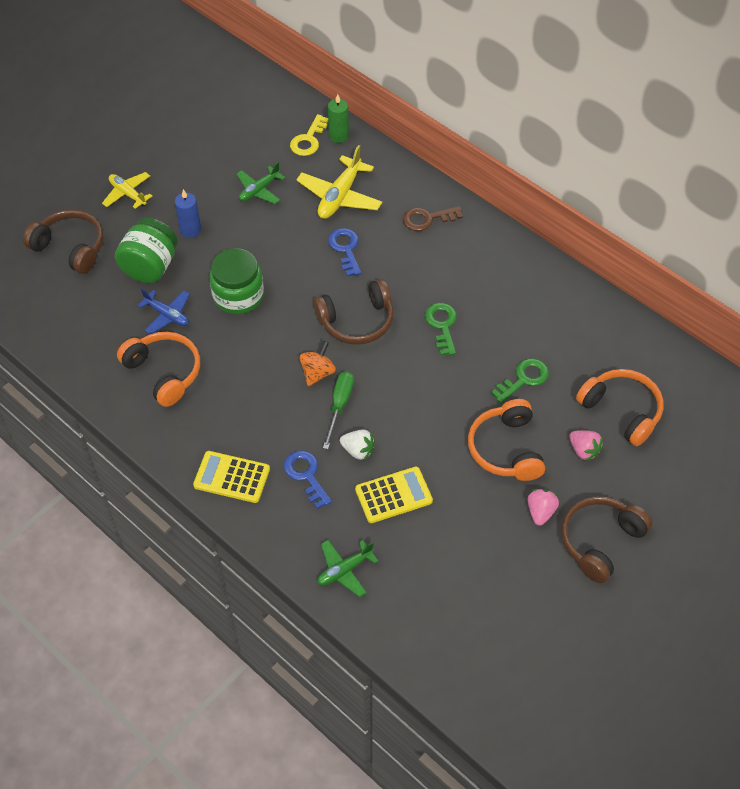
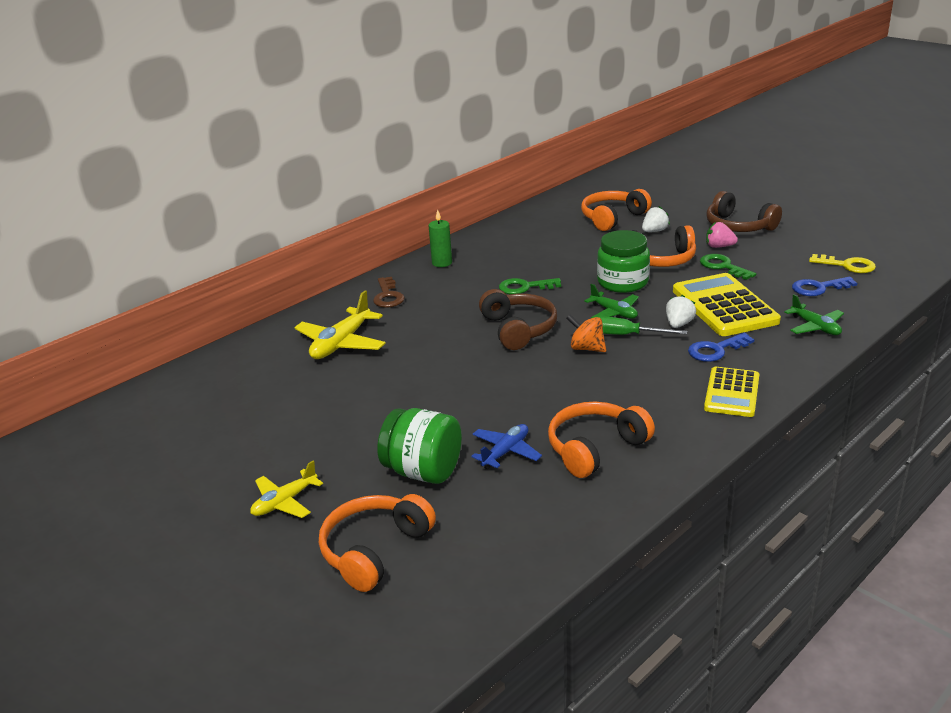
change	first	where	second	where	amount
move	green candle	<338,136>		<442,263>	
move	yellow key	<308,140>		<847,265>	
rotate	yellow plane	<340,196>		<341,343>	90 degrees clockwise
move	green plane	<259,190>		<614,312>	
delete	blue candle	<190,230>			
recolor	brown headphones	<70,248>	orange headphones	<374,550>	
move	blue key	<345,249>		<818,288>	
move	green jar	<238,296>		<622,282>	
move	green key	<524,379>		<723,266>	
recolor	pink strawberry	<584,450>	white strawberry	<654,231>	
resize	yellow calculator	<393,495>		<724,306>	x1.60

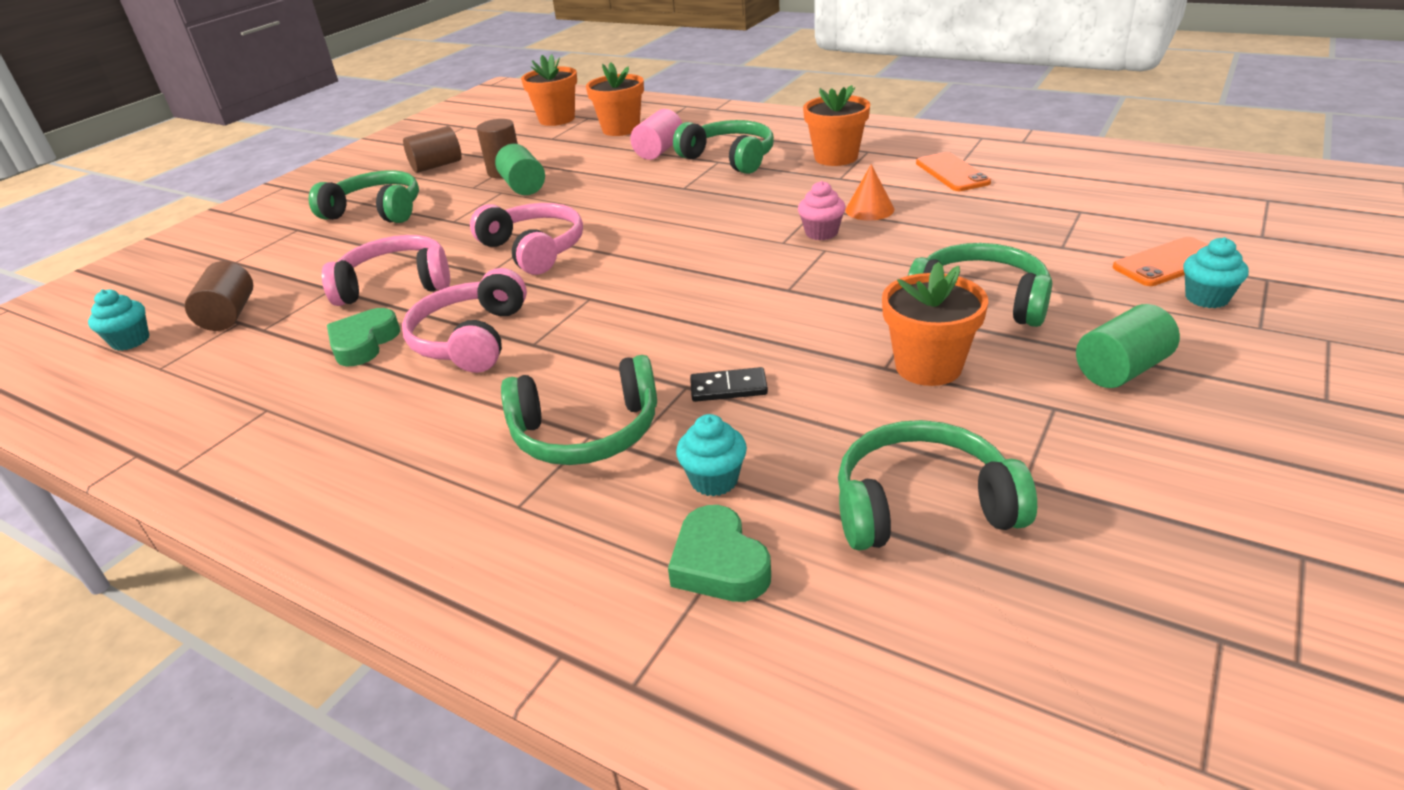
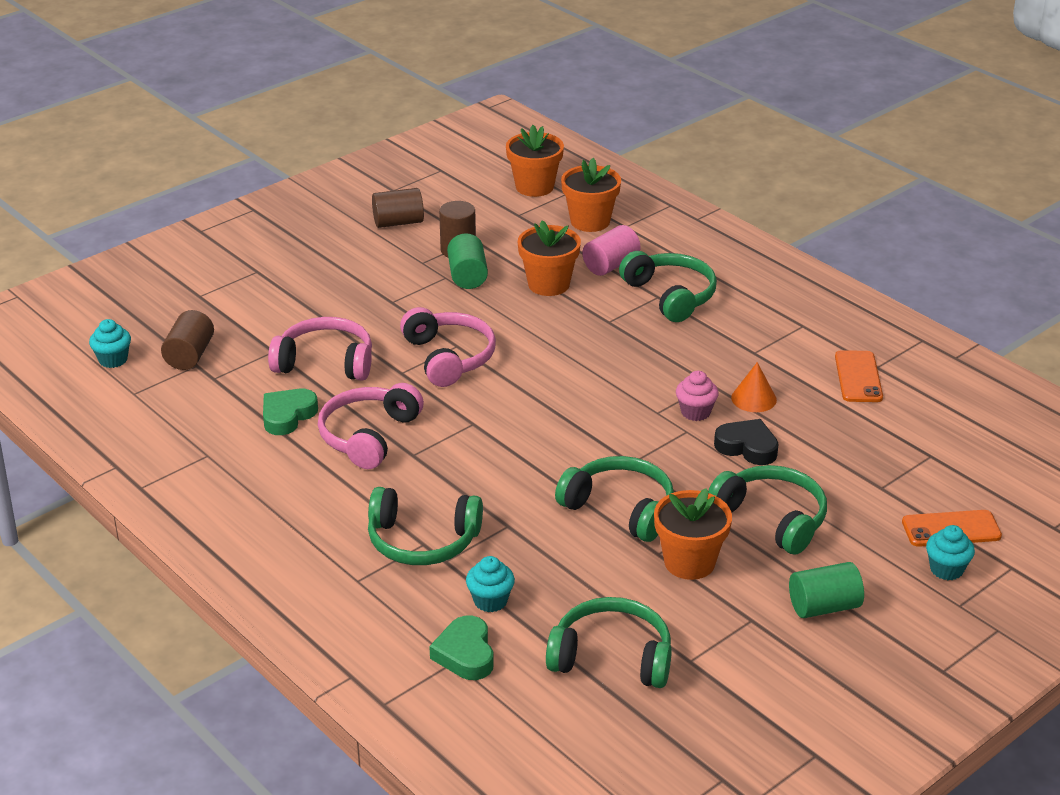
change	first	where	second	where	amount
move	orange flower pot	<836,157>		<548,284>	
move	green headphones	<376,211>		<620,509>	
delete	black domino	<728,388>			
insert			black heart	<747,447>	

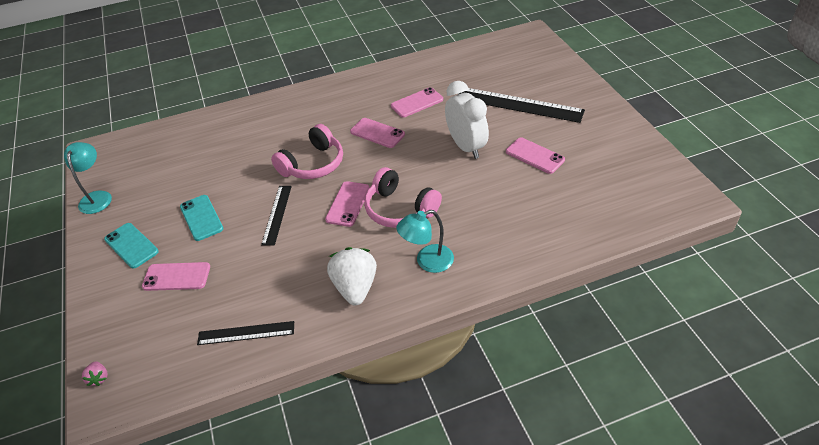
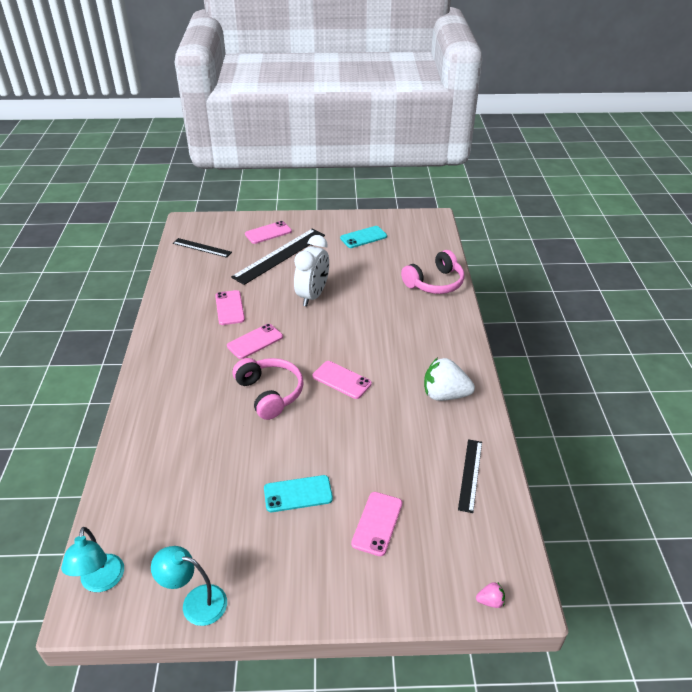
change	first	where	second	where	amount
rotate	white clock	<466,147>		<313,296>	120 degrees clockwise
move	pink phone	<535,156>		<268,233>	
move	pink headphones	<399,209>		<435,283>	
move	black ruler	<277,214>		<202,247>	
move	turquoise lamp	<427,261>		<101,582>	
move	turquoise phone	<131,245>		<363,237>	

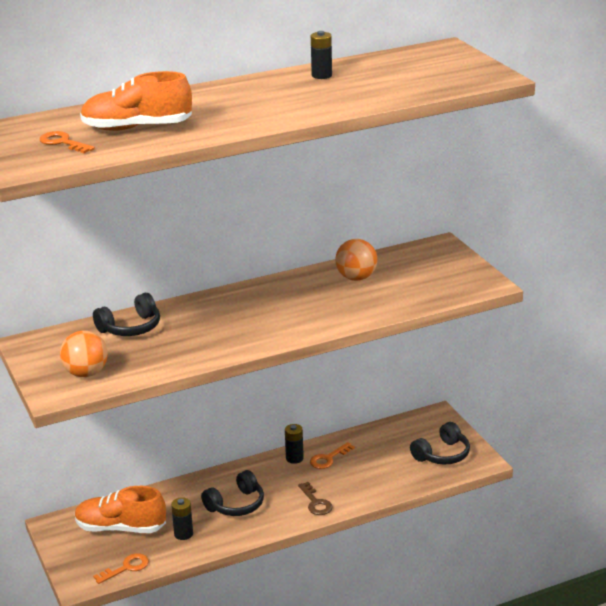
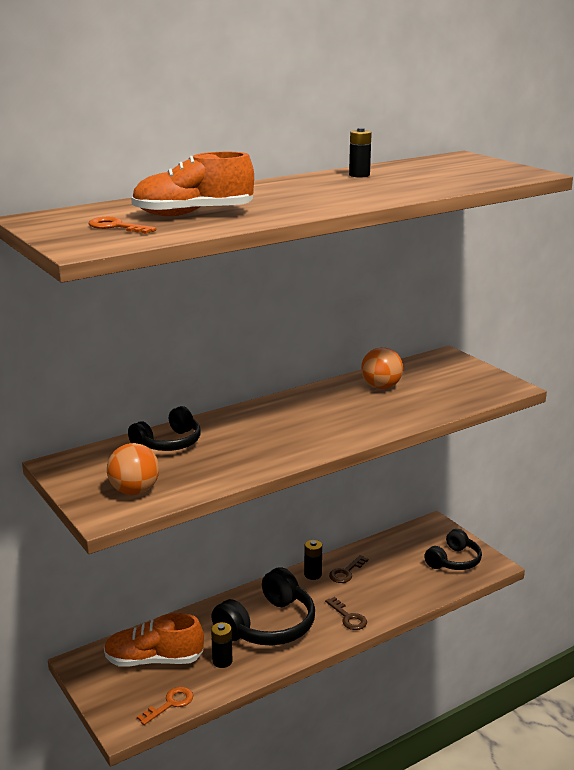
change	first	where	second	where	amount
recolor	orange key	<328,458>	brown key	<346,572>	
resize	black headphones	<236,505>		<268,626>	x1.60

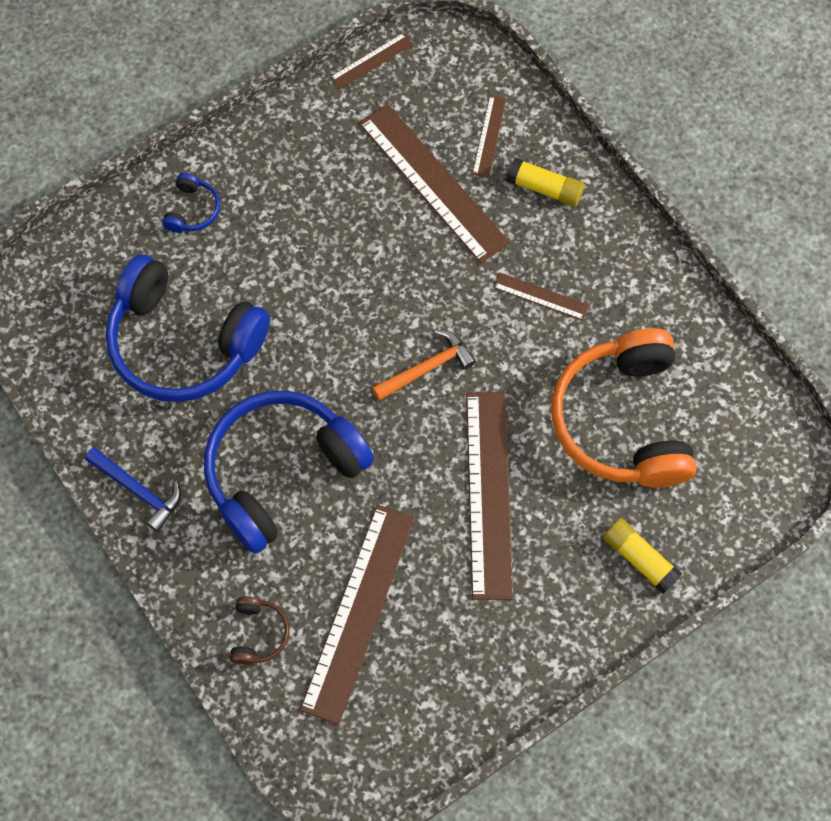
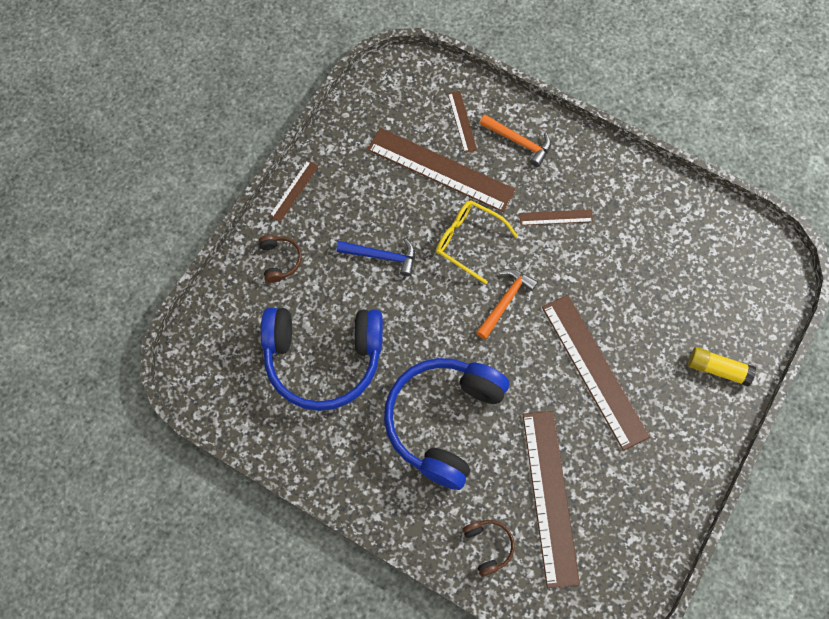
change	first	where	second	where	amount
move	brown ruler	<371,61>		<294,190>	
replace	yellow glue stick	<544,188>	orange hammer	<519,142>	
recolor	blue headphones	<193,210>	brown headphones	<280,260>	
delete	orange headphones	<622,420>			
move	blue hammer	<138,490>		<382,256>	
insert			yellow glasses	<468,241>	

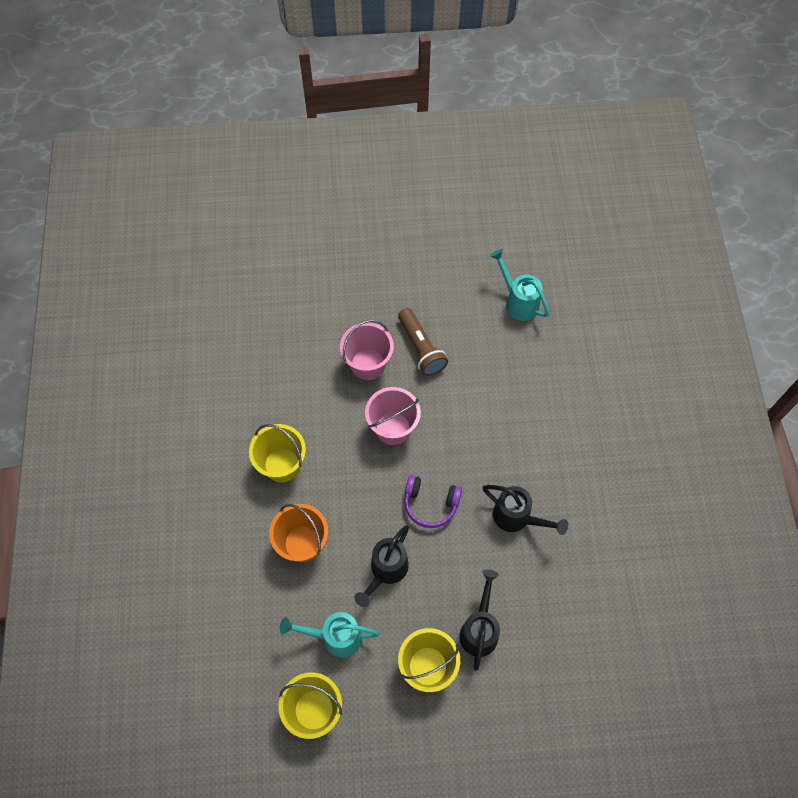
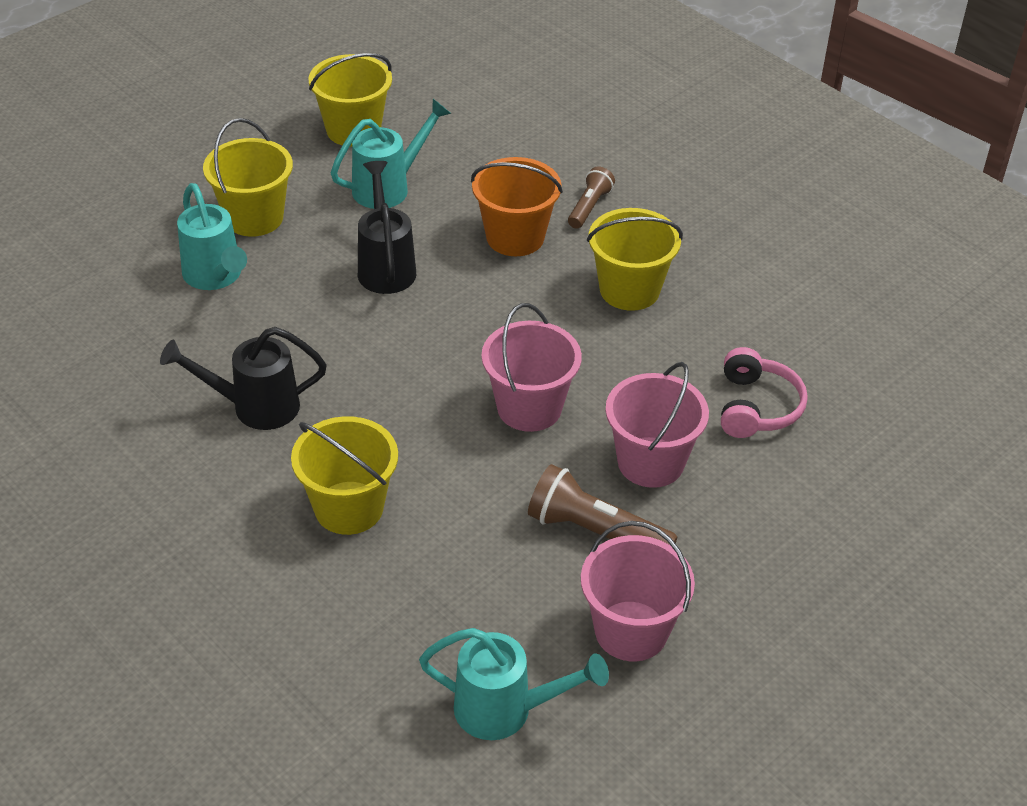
change	first	where	second	where	amount
delete	purple headphones	<430,504>			
recolor	black watering can	<479,629>	turquoise watering can	<215,277>	
insert			brown flashlight	<589,207>	
insert			pink headphones	<756,407>	
insert			yellow bucket	<349,508>	
insert			pink bucket	<631,631>	

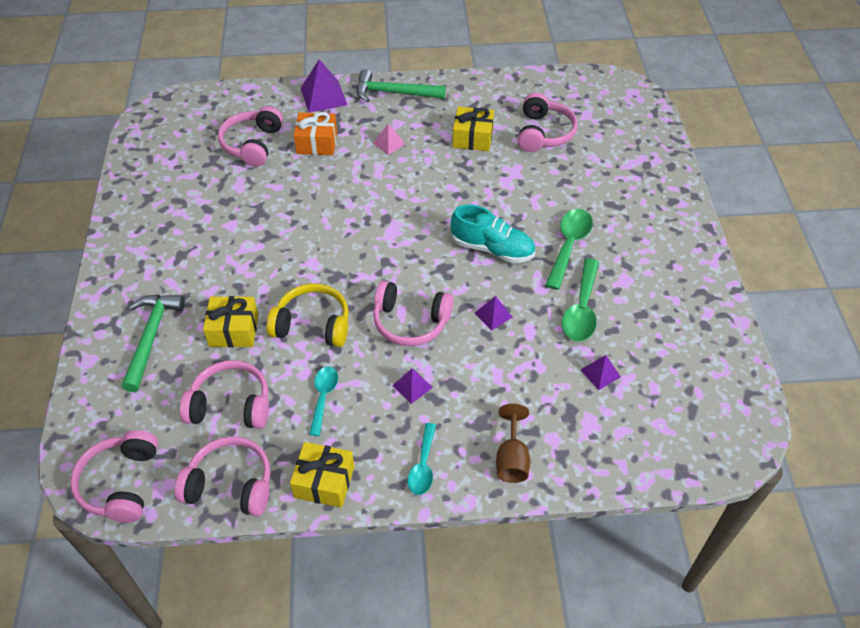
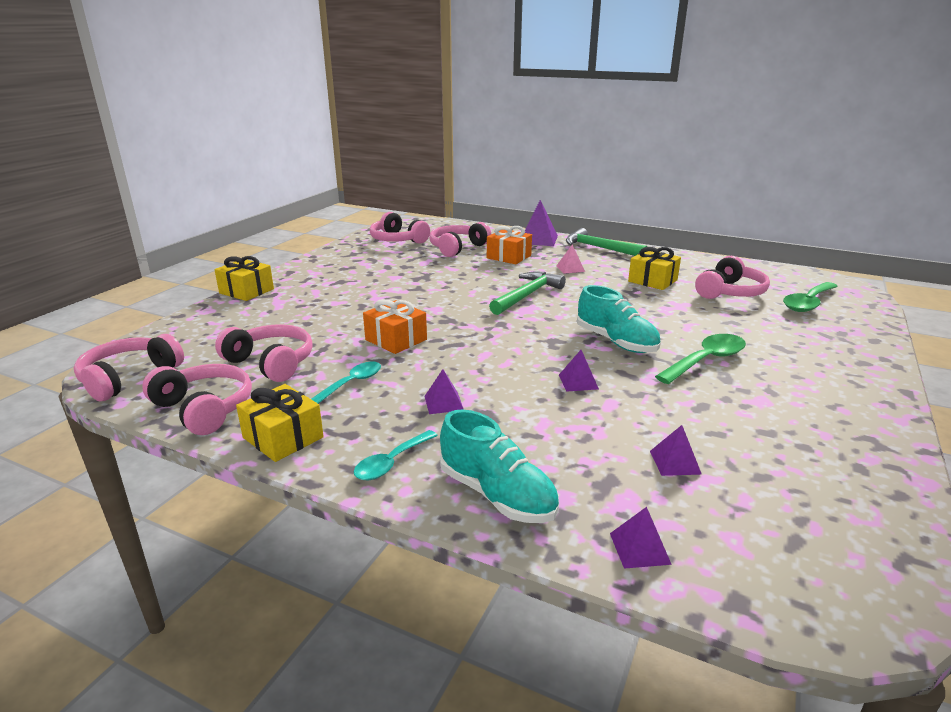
change	first	where	second	where	amount
move	green spoon	<581,309>		<808,303>	
move	pink headphones	<410,322>		<397,240>	
replace	yellow headphones	<313,324>	orange gift	<396,340>	
move	green hammer	<151,337>		<527,295>	
move	yellow gift	<234,330>		<246,291>	
replace	brown goblet	<511,459>	turquoise shoe	<497,495>	
insert			purple pyramid	<639,548>	

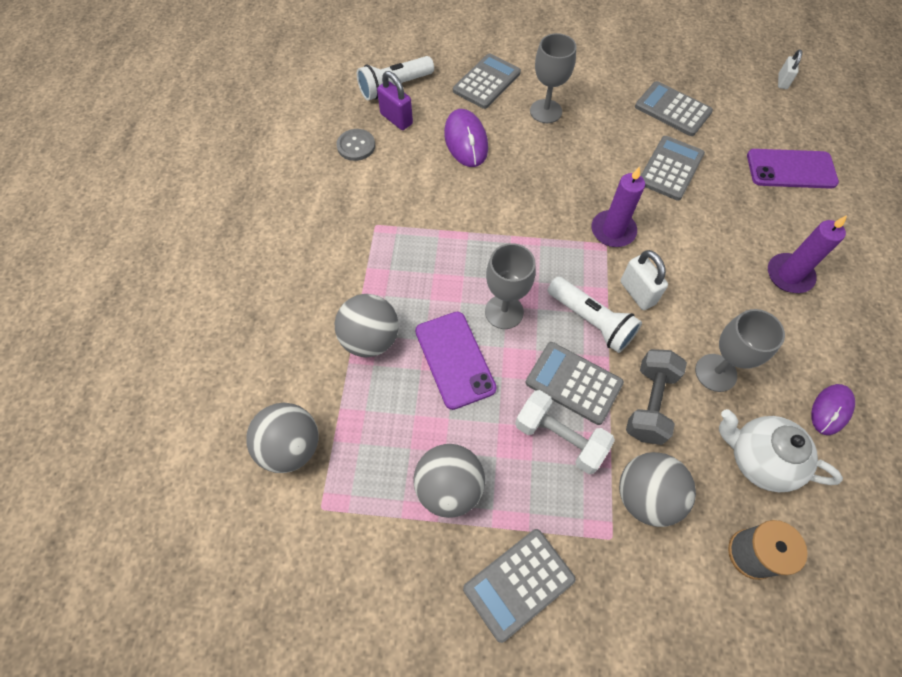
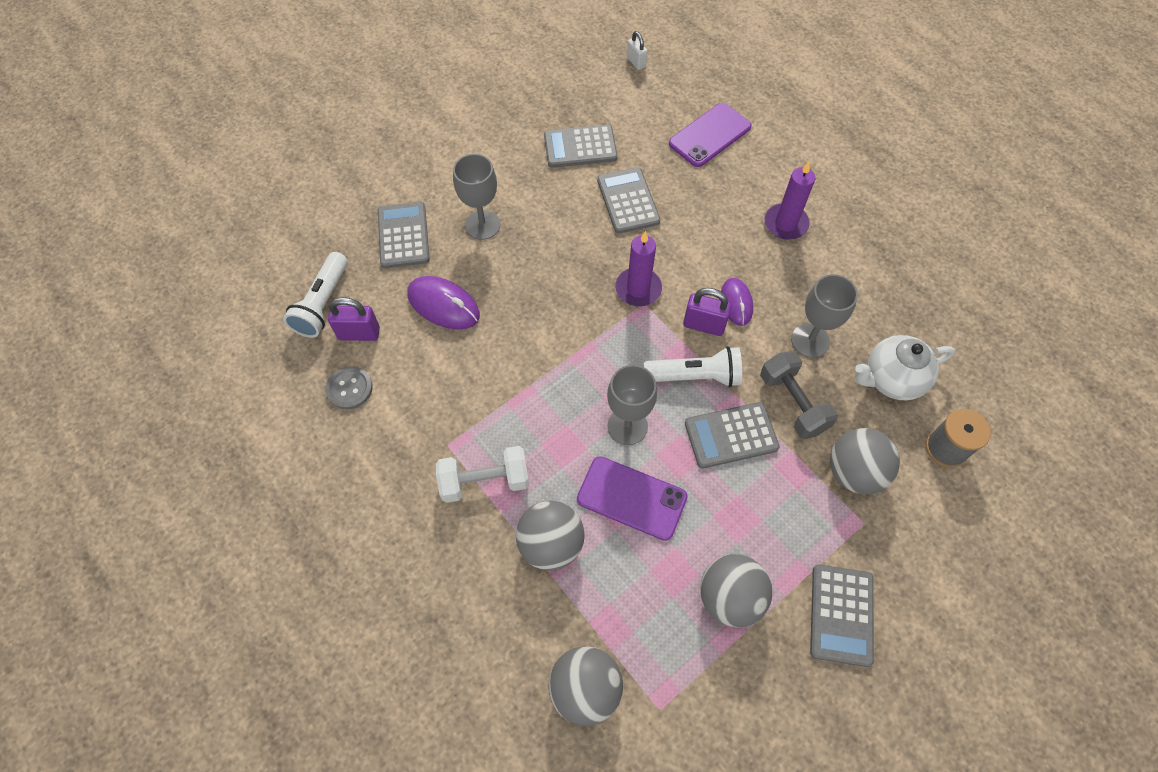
change	first	where	second	where	amount
recolor	white padlock	<637,293>	purple padlock	<704,325>	
move	purple mouse	<830,410>		<736,303>	
move	white dumbbell	<560,438>		<485,481>	

